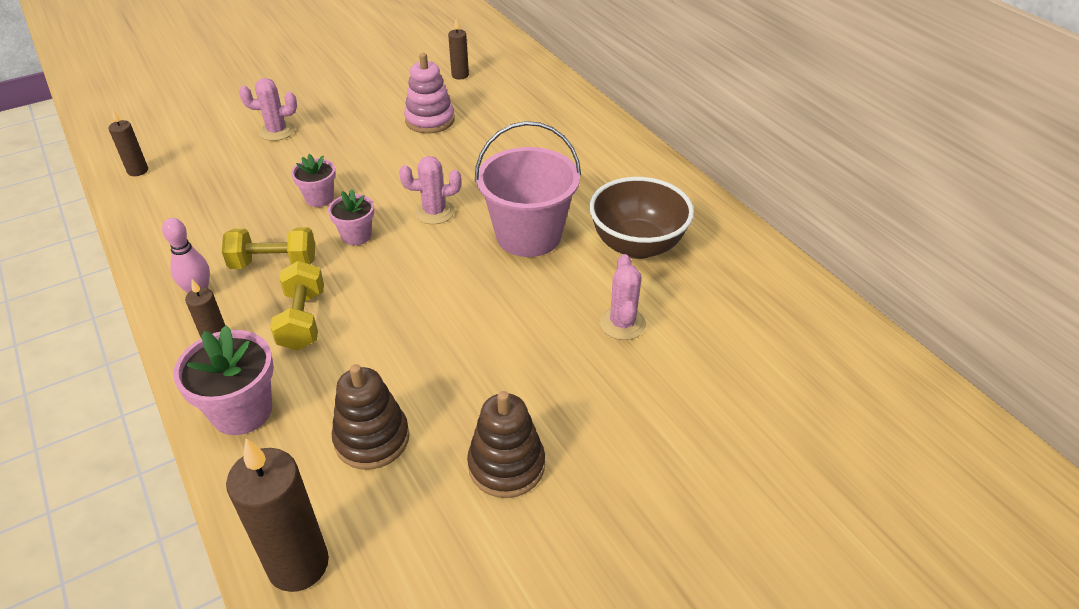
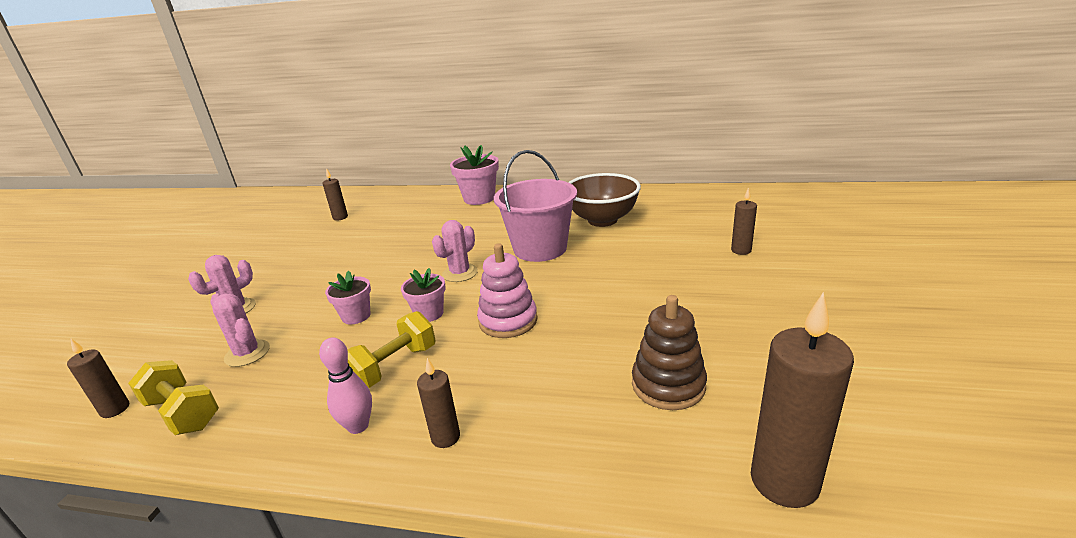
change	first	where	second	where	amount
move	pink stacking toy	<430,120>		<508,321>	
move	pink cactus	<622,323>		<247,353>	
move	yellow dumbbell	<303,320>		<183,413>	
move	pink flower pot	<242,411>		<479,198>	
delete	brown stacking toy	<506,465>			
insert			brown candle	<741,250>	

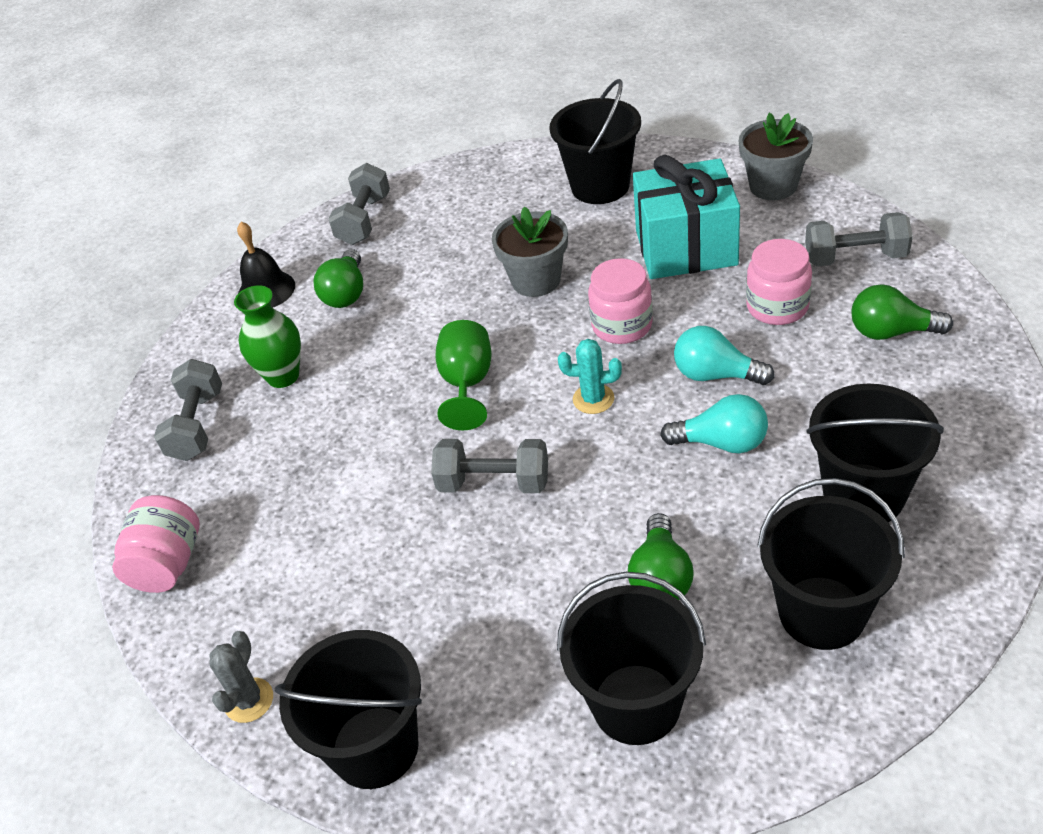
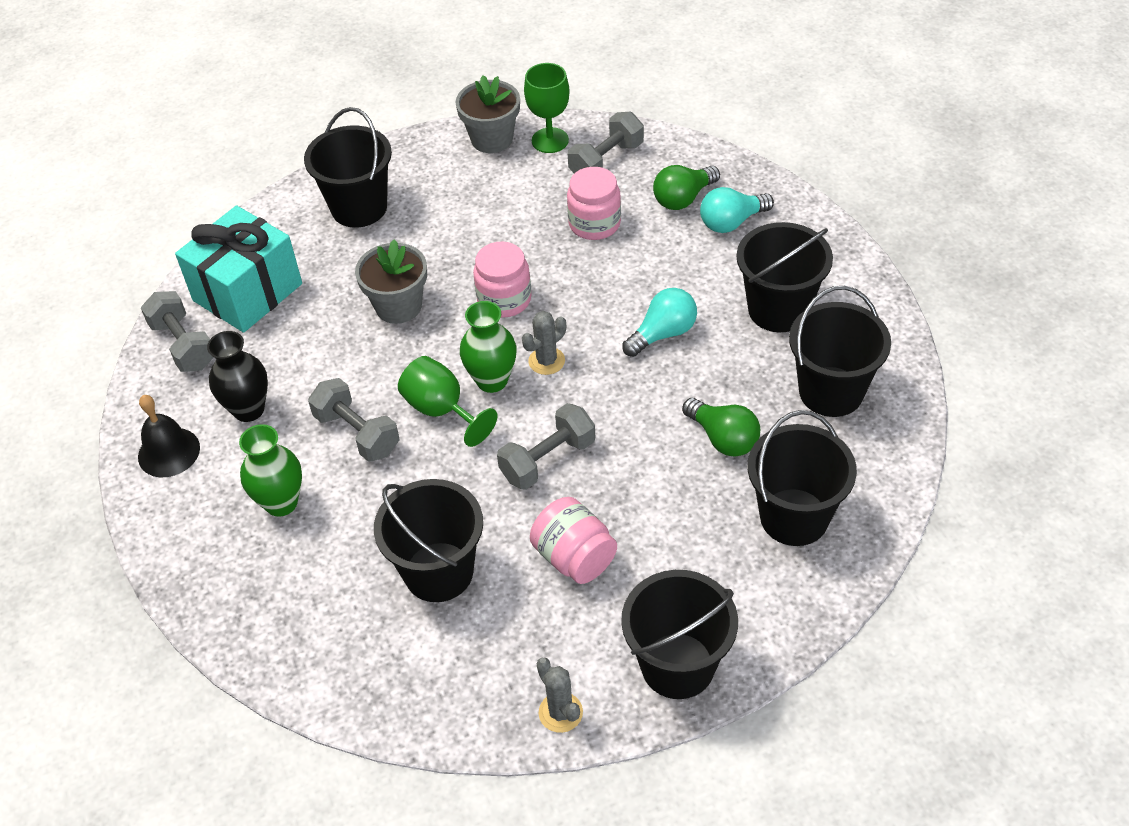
change	first	where	second	where	amount
move	turquoise gift	<686,248>		<248,292>	
replace	green light bulb	<346,293>	black vase	<248,409>	
move	turquoise light bulb	<715,375>		<731,222>	
recolor	turquoise cactus	<593,399>	grey cactus	<546,361>	
move	grey dumbbell	<197,425>		<357,433>	
move	pink jar	<168,564>		<574,557>	
insert			green goblet	<550,140>	
insert			green vase	<492,380>	
insert			black bucket	<438,572>	

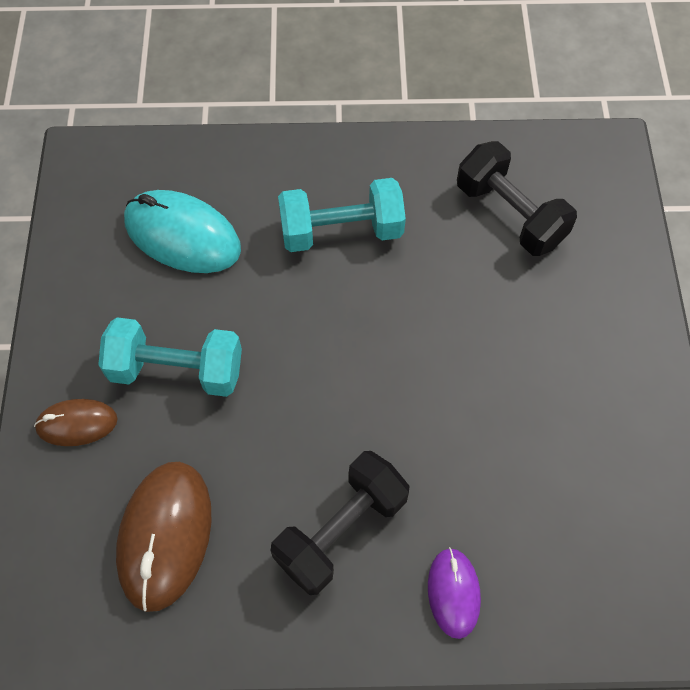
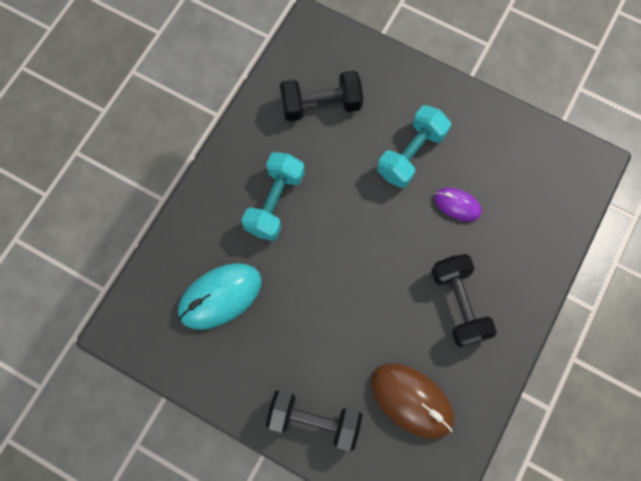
change	first	where	second	where	amount
move	turquoise dumbbell	<177,370>		<411,154>	
replace	brown mouse	<77,424>	black dumbbell	<314,420>	
move	purple mouse	<453,593>		<457,205>	

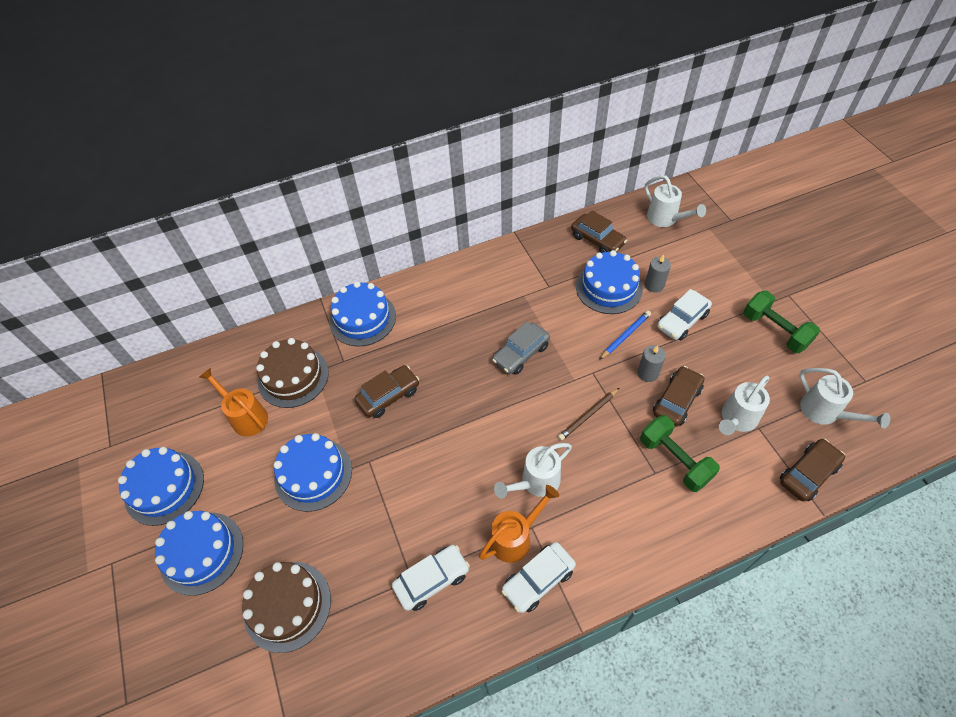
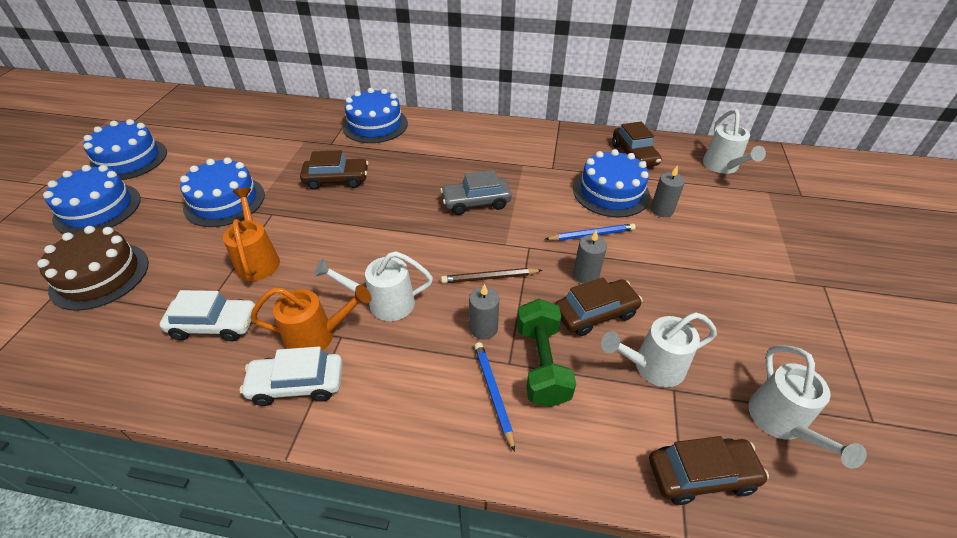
change	first	where	second	where	amount
delete	white car	<682,321>			
delete	green dumbbell	<775,330>			
delete	brown cake	<293,377>			
move	orange watering can	<246,416>		<258,259>	
insert			grey candle	<483,328>	
insert			blue pencil	<493,393>	

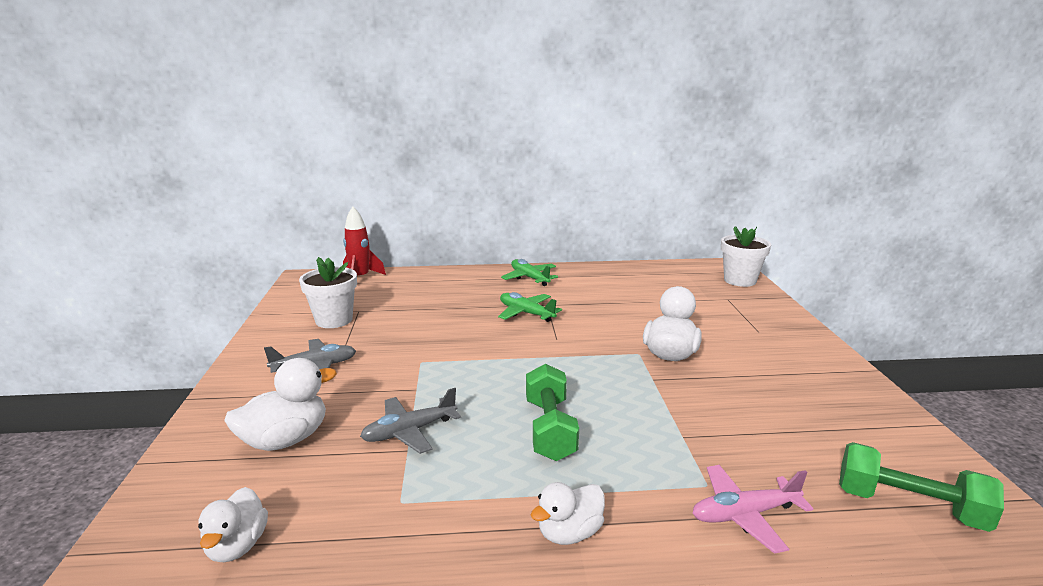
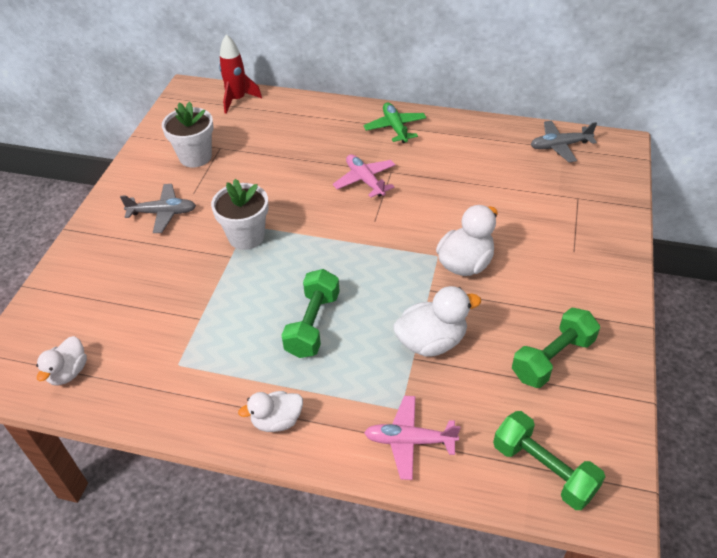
change	first	where	second	where	amount
move	white flower pot	<740,280>		<246,236>	
recolor	green plane	<526,313>	pink plane	<365,180>	
move	white duck	<285,440>		<431,341>	
move	grey plane	<409,431>		<559,146>	
insert			green dumbbell	<552,358>	

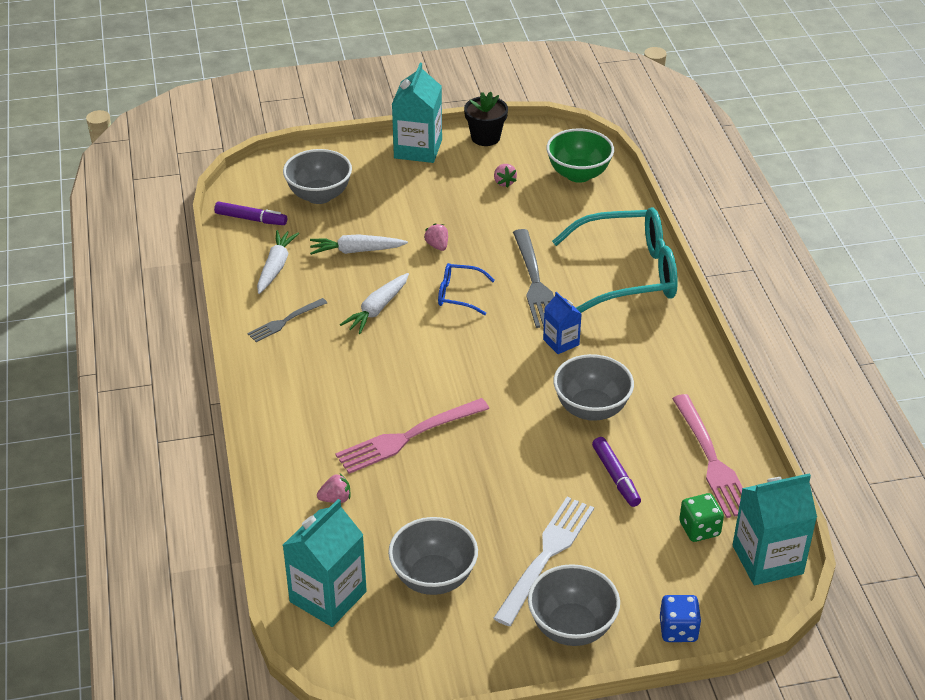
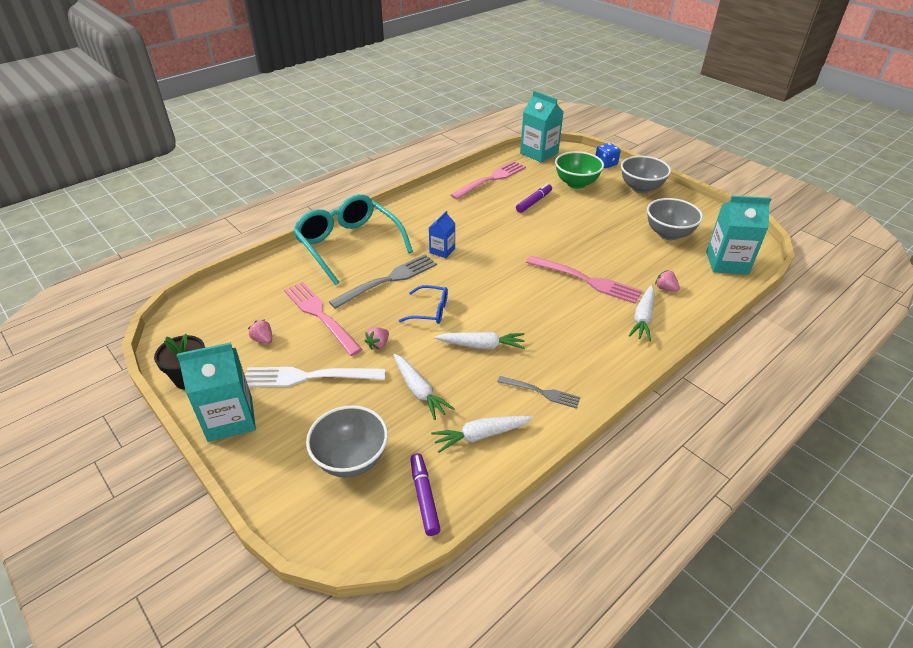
change	first	where	second	where	amount
move	green bowl	<578,174>		<576,183>	
rotate	pink strawberry	<504,182>		<263,339>	90 degrees counterclockwise
rotate	blue glasses	<458,294>		<430,311>	60 degrees counterclockwise
delete	grey bowl	<591,409>			
delete	green dice	<699,529>			
move	white fork	<546,556>		<309,377>	
insert			pink fork	<320,315>	
insert			white carrot	<643,317>	

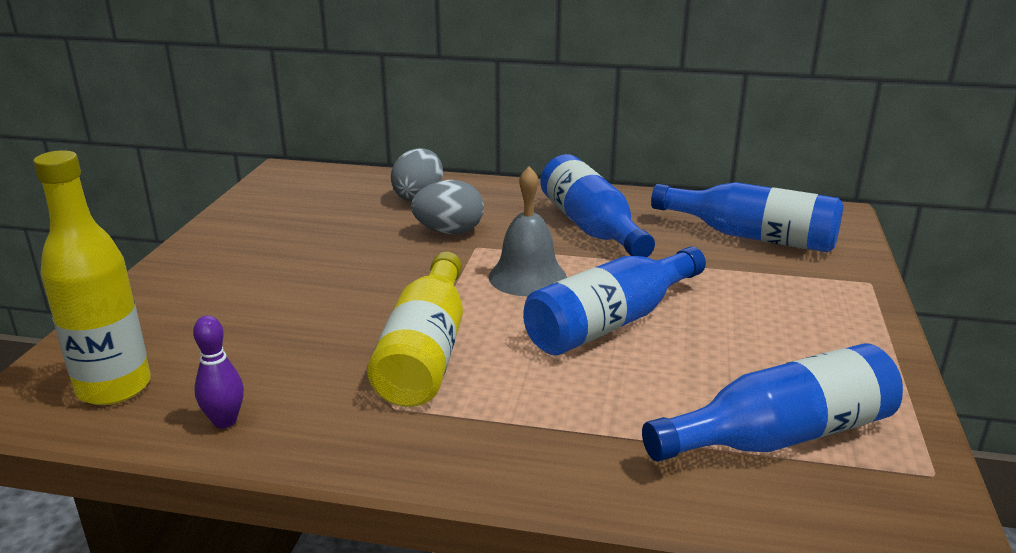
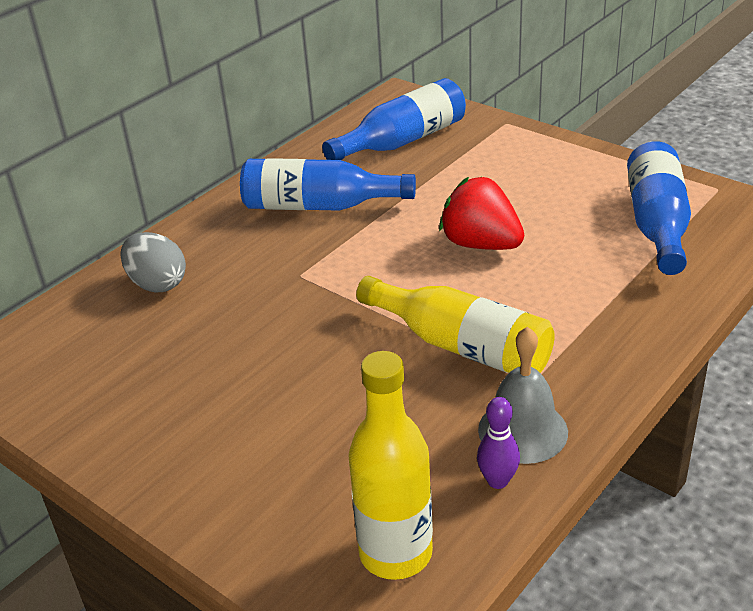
change	first	where	second	where	amount
move	grey bell	<527,277>		<523,430>	
delete	grey egg	<449,232>			
replace	blue bottle	<611,322>	red strawberry	<481,244>	

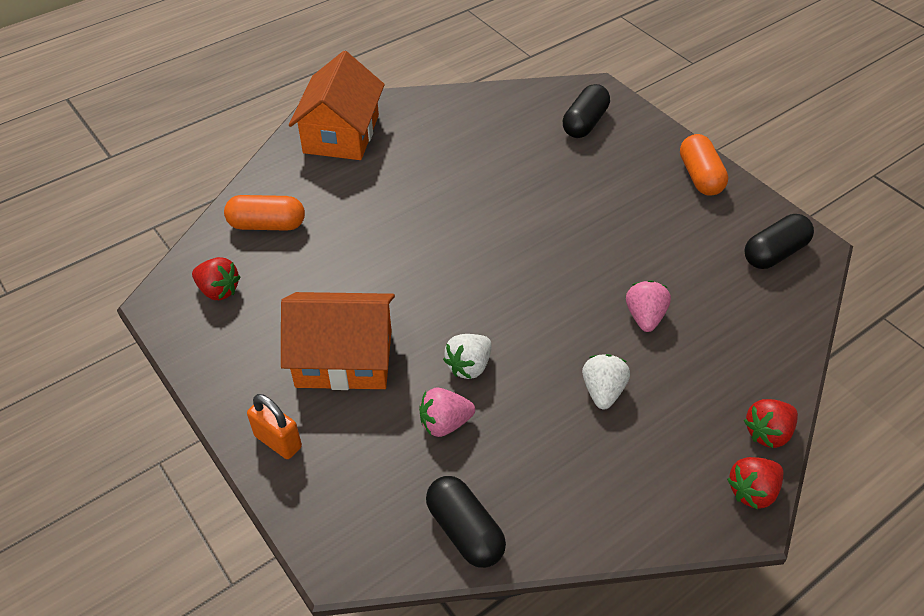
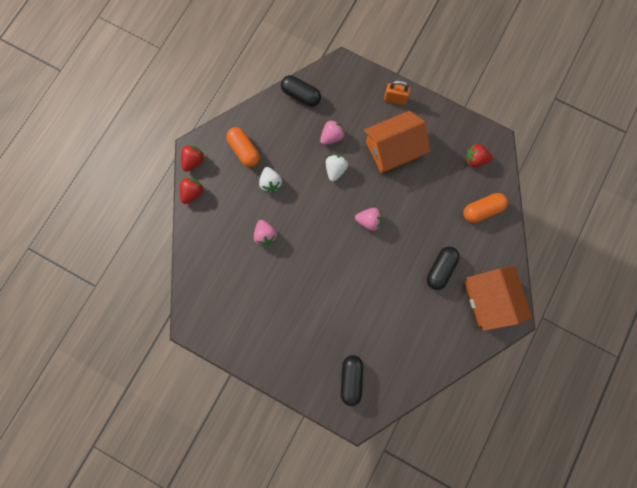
change	first	where	second	where	amount
move	orange capsule	<700,176>		<244,150>	
move	black capsule	<774,253>		<440,269>	
insert			pink strawberry	<368,221>	

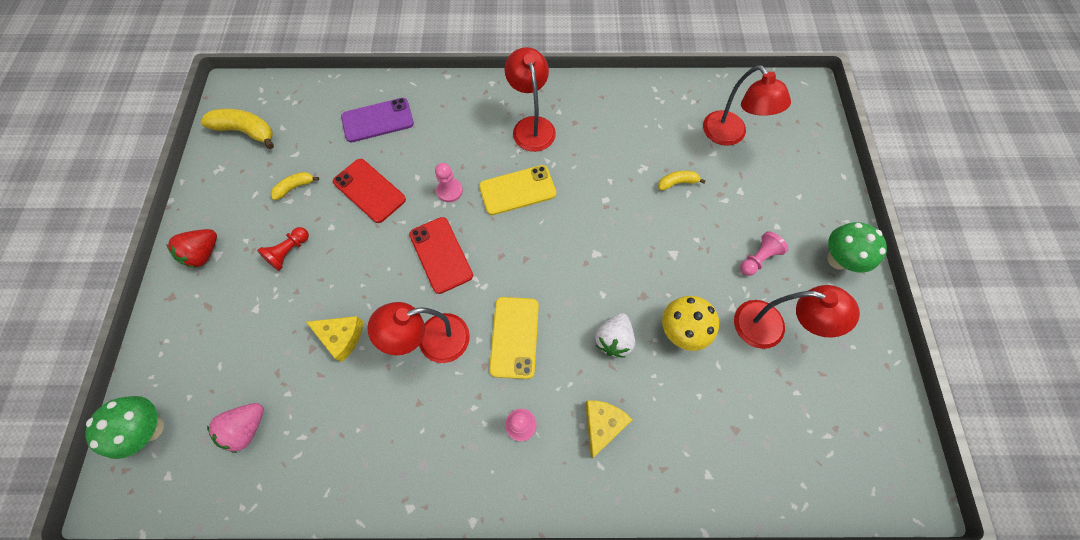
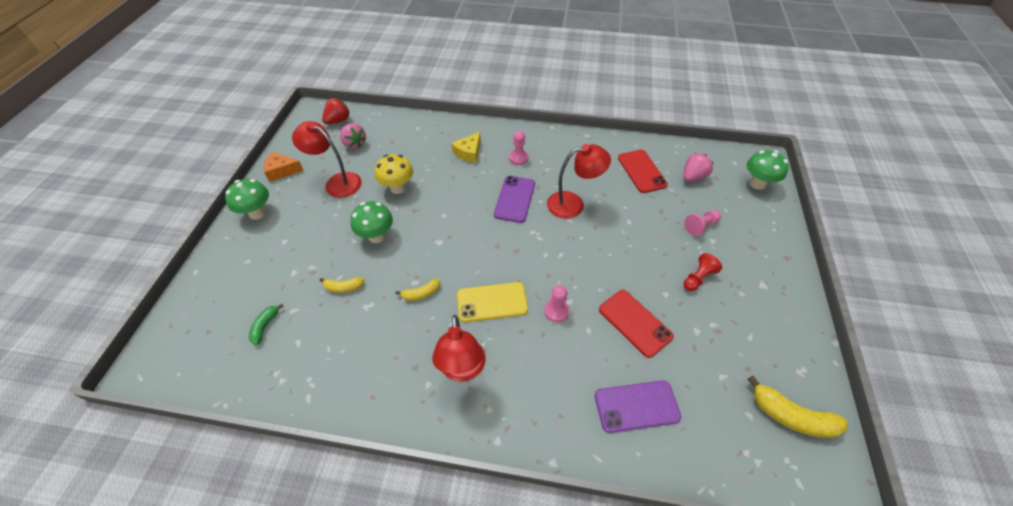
change	first	where	second	where	amount
replace	red lamp	<730,135>	green banana	<265,326>	
move	yellow banana	<295,187>		<421,293>	
move	red phone	<441,255>		<641,171>	
move	red strawberry	<204,254>		<338,120>	
move	pink pawn	<758,258>		<700,226>	
recolor	yellow phone	<514,337>	purple phone	<515,199>	
delete	white strawberry	<613,339>			
delete	yellow cheese	<341,337>			
insert			pink strawberry	<354,144>	
insert			orange cheese	<282,170>	
insert			green mushroom	<377,236>	

